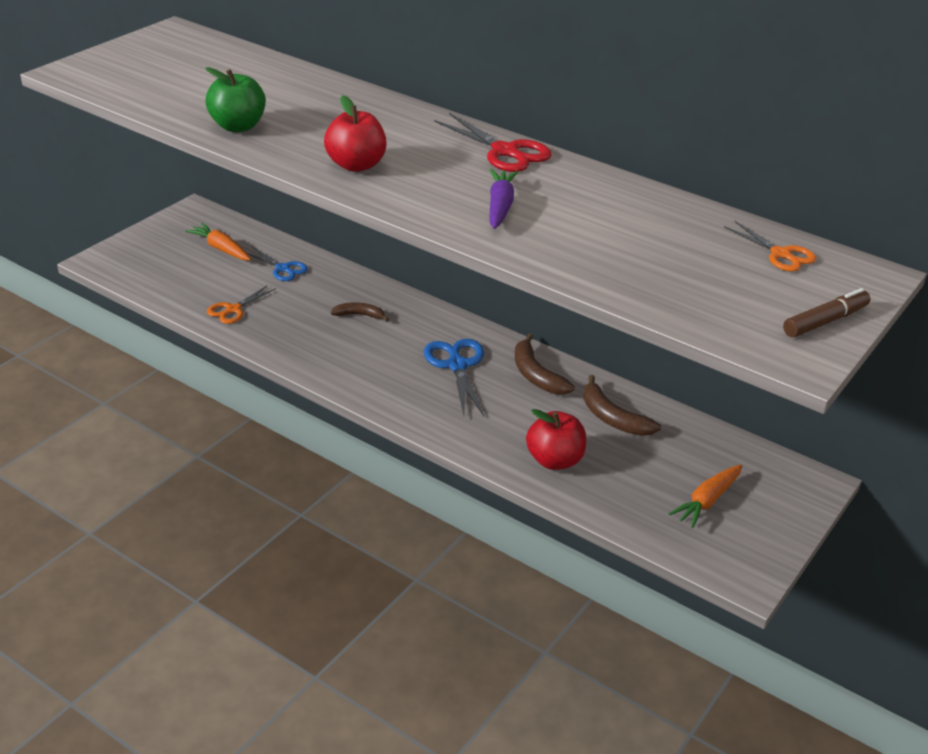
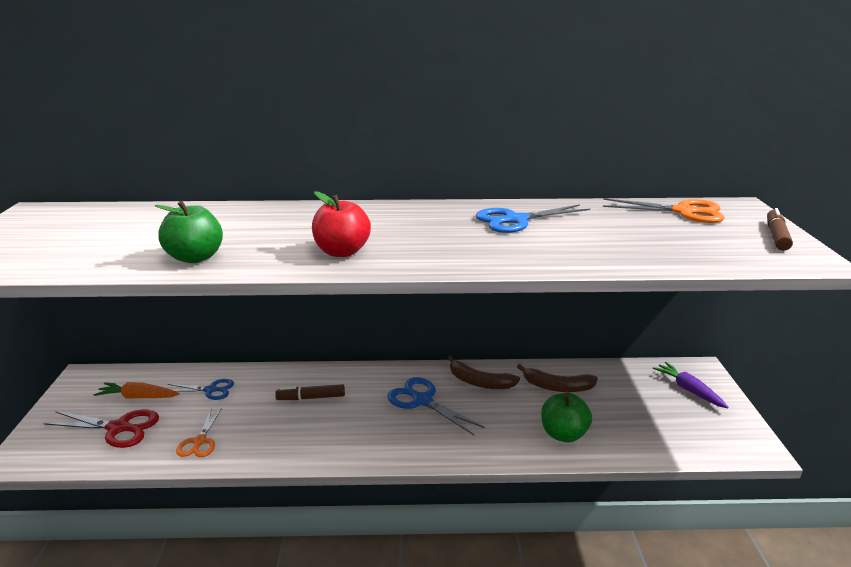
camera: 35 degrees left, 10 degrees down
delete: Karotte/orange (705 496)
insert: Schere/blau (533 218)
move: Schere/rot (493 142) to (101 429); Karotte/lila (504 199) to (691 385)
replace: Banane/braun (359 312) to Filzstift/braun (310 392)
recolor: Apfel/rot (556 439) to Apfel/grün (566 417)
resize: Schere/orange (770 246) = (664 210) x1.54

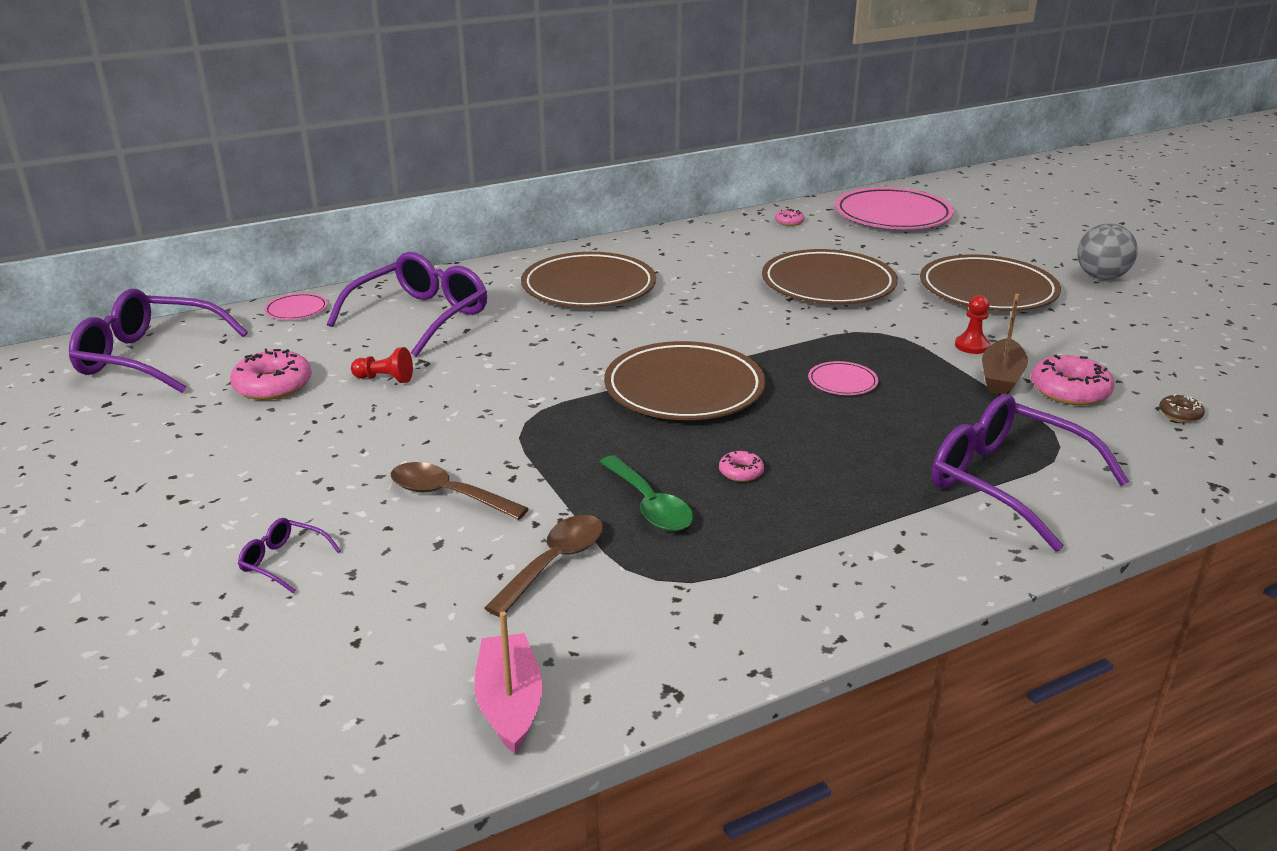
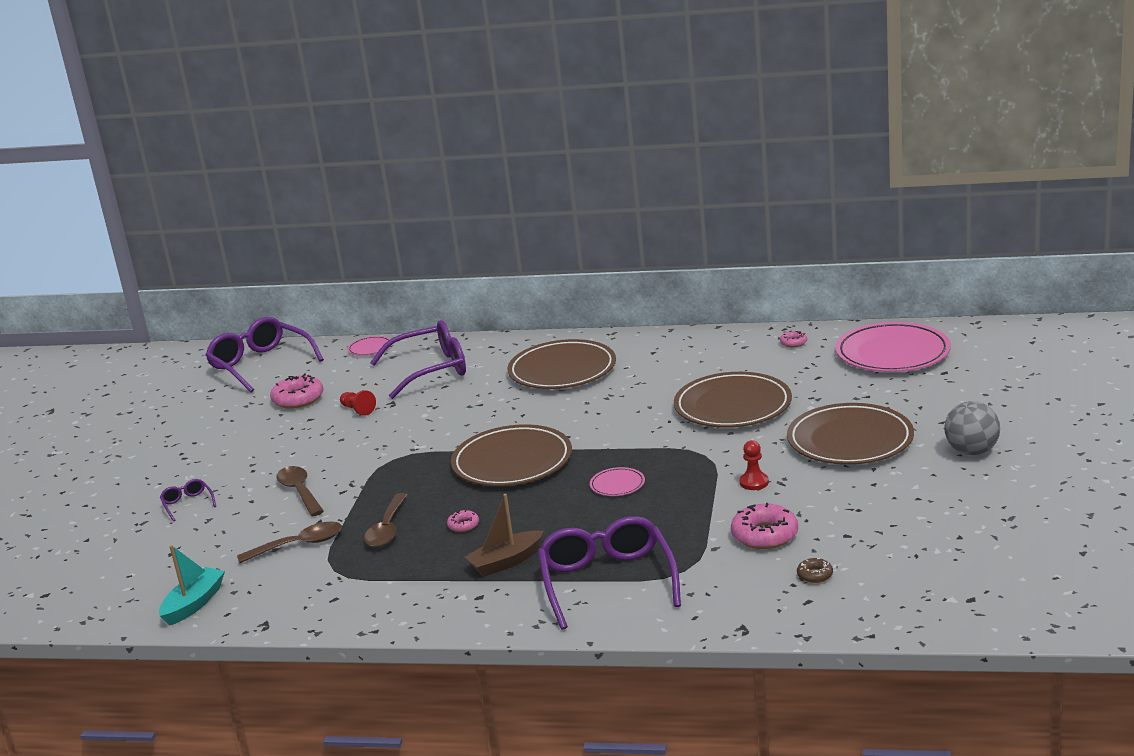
camera: 40 degrees right, 5 degrees down
move: Boot/braun (1005 344) to (504 535)
recolor: Boot/rosa (508 682) to Boot/türkis (192 585); Löffel/grün (646 493) to Löffel/braun (386 520)

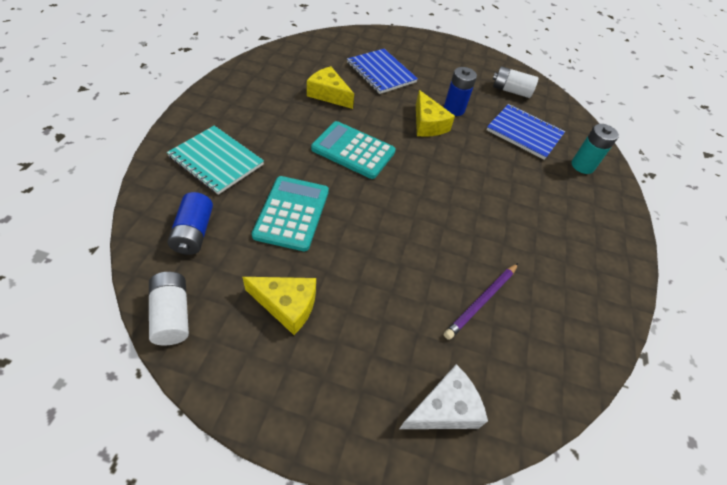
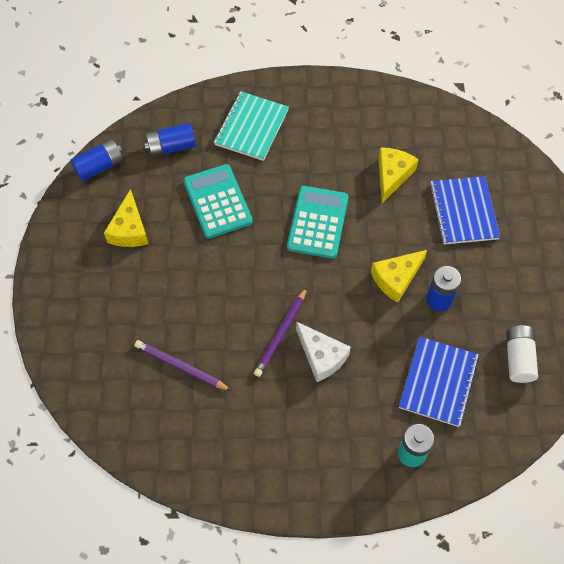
camera: 80 degrees right, 10 degrees up
insert: Bleistift/lila (280 332)
move: Käse/weiß (444 396) to (323 352)
recolor: Batterie/weiß (169 308) to Batterie/blau (96 160)
rotate: Taschenrechner/türkis (290 213) = (218 201) 105 degrees counterclockwise; Notizbuch/blau (382 71) = (464 210) 45 degrees counterclockwise

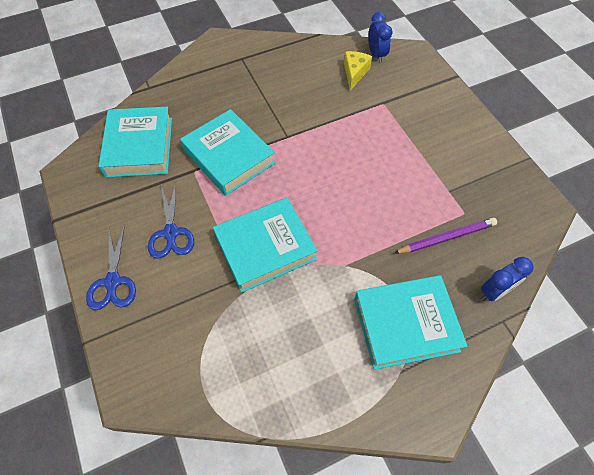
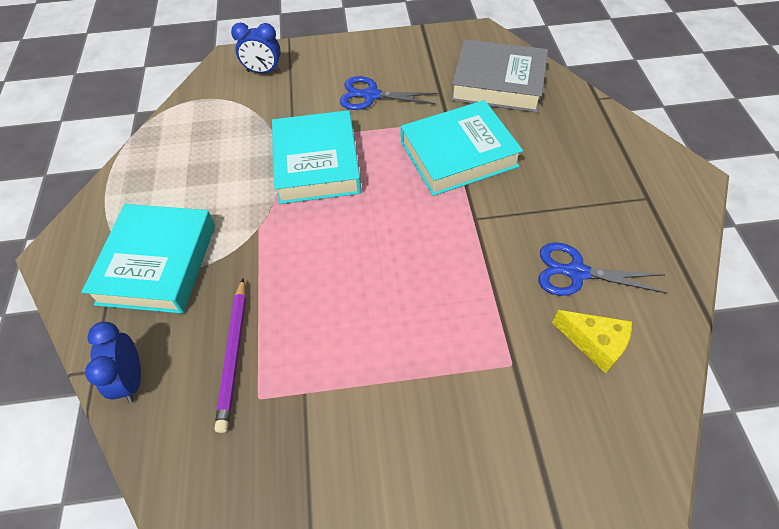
camera: 110 degrees right, 5 degrees down
move: Wecker/blau (380 37) to (256 47); Schere/blau (111 267) to (602 269)
recolor: Buch/türkis (135 142) to Buch/grau (499 76)

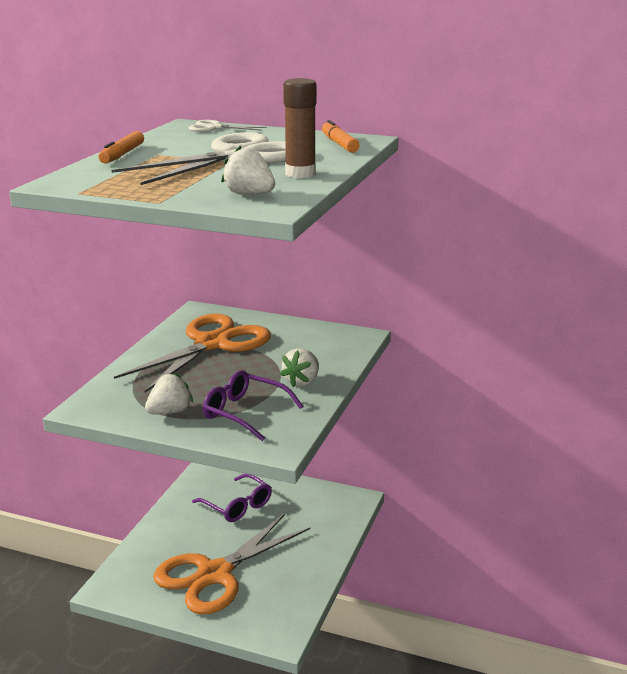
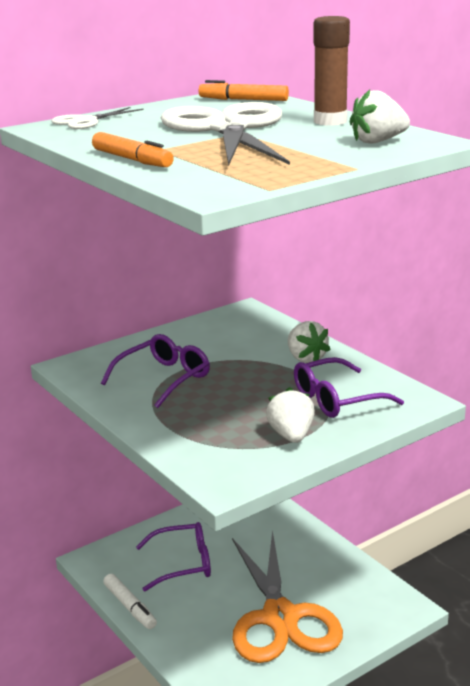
camera: 55 degrees left, 0 degrees up
insert: Filzstift/weiß (130 601)
replace: Schere/orange (192 353) to Brille/lila (155 371)

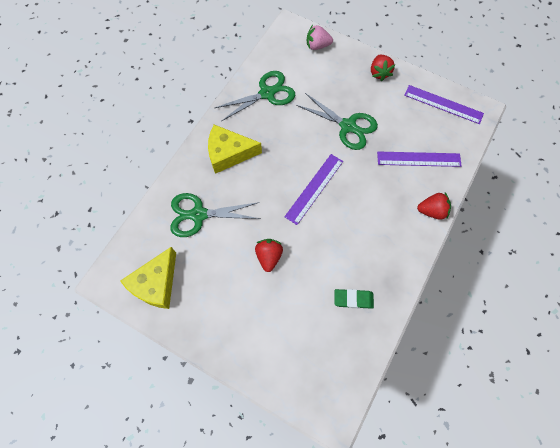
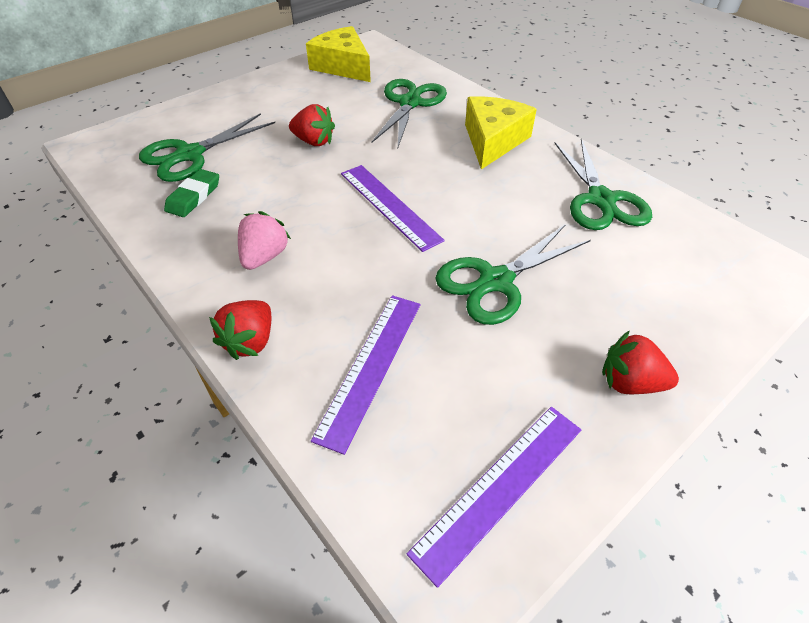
camera: 110 degrees right, 20 degrees down
insert: Schere/grün (207 147)
move: Erdbeere/rosa (320 37) to (264 240)

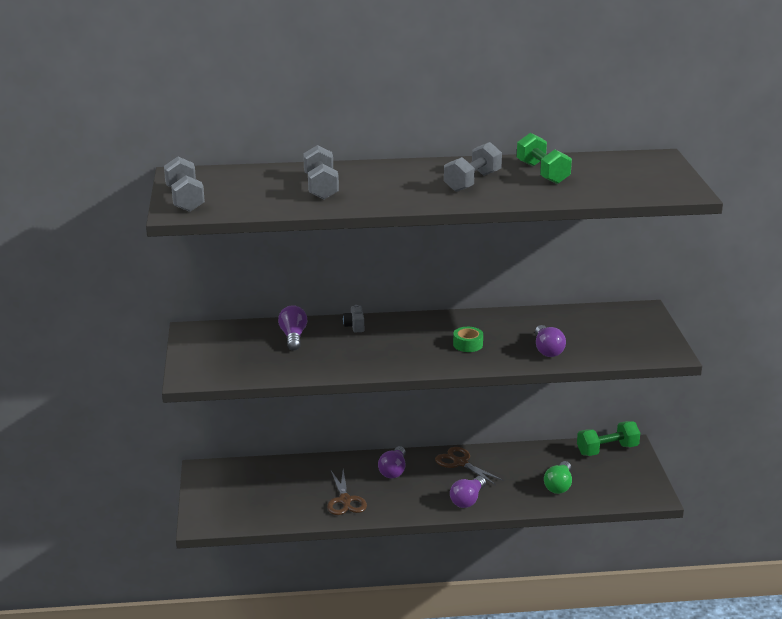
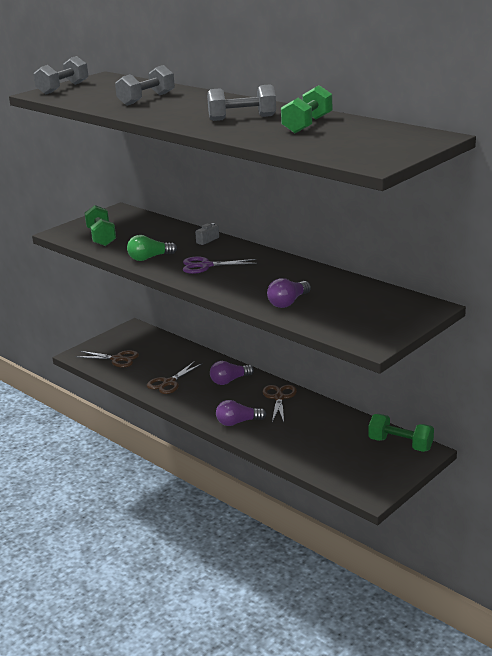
camera: 50 degrees right, 0 degrees up
delete: Glühbirne/lila (292 328); Klebeband/grün (468 339)
insert: Schere/braun (108 358); Hantel/grün (100 225); Schere/lila (220 265)
move: Glühbirne/grün (558 477) to (152 248)

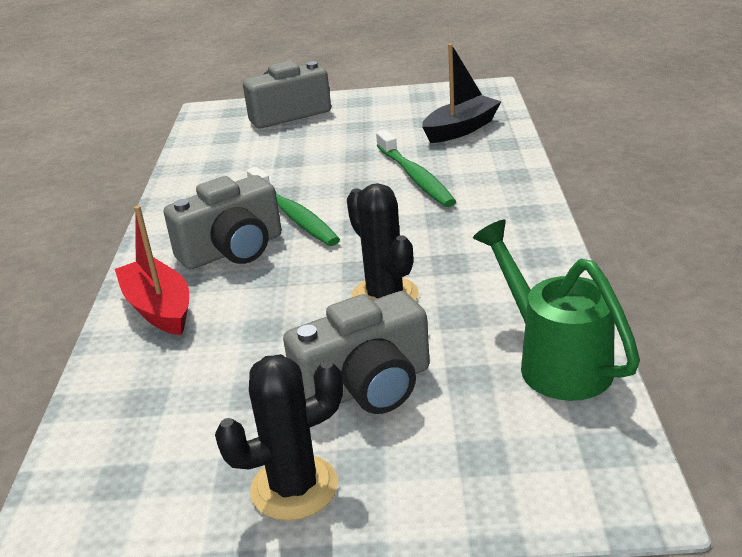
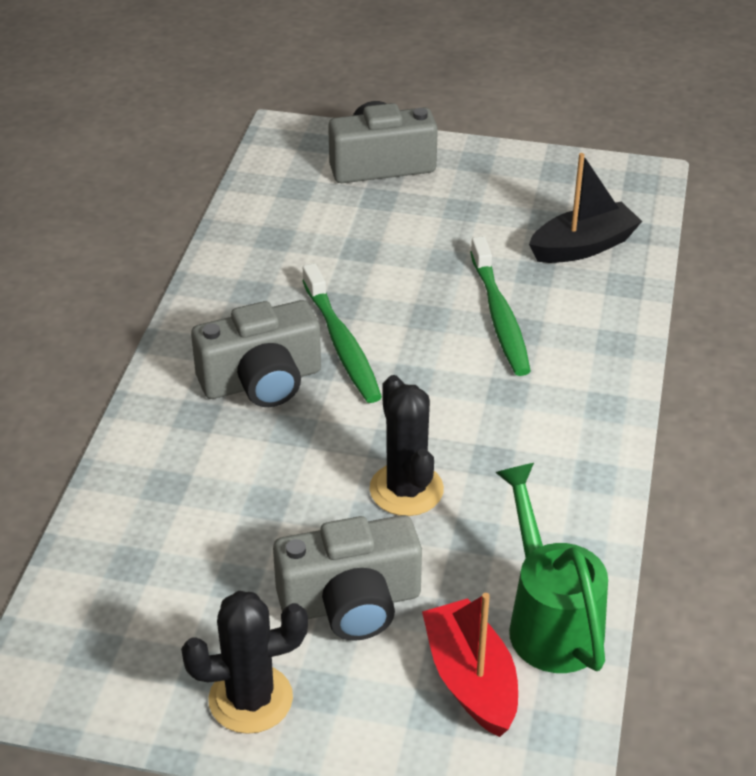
camera: 10 degrees right, 10 degrees up
move: Boot/rot (152 270) to (470 665)

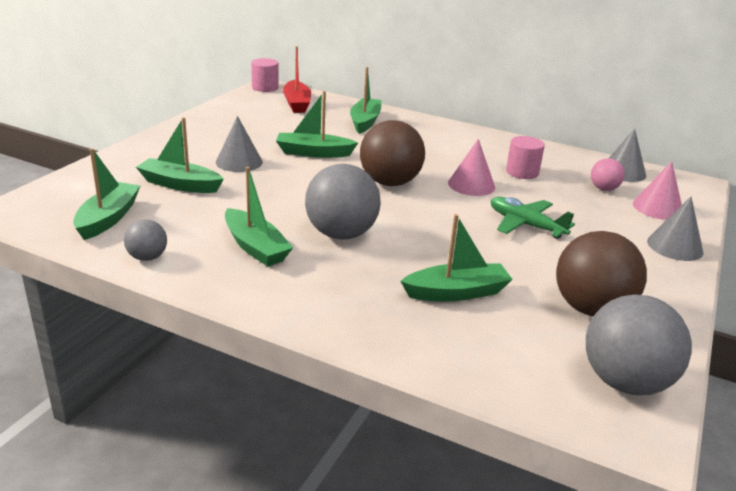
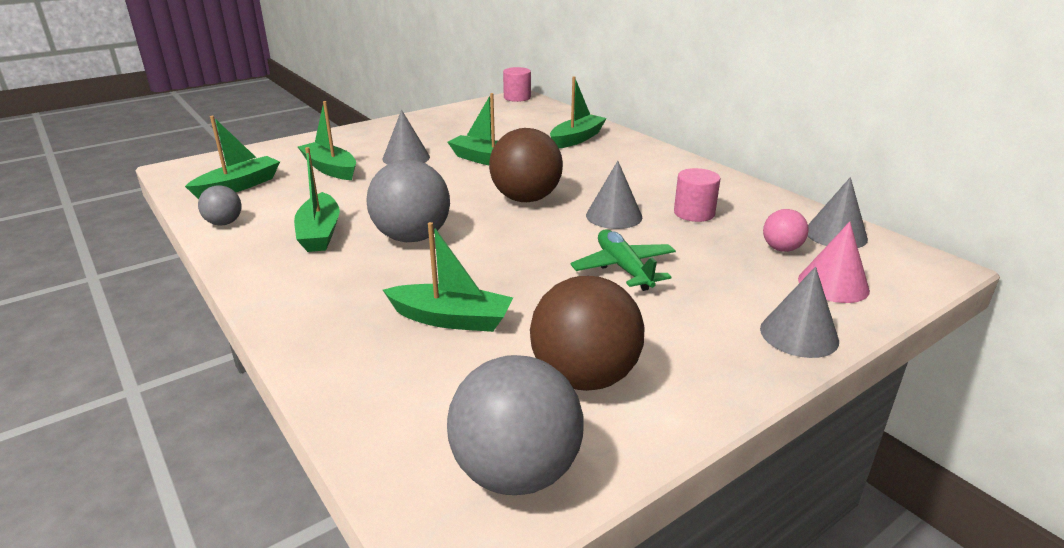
camera: 30 degrees right, 0 degrees up
delete: Boot/rot (297 79)
recolor: Kegel/rosa (471 167) to Kegel/grau (614 195)

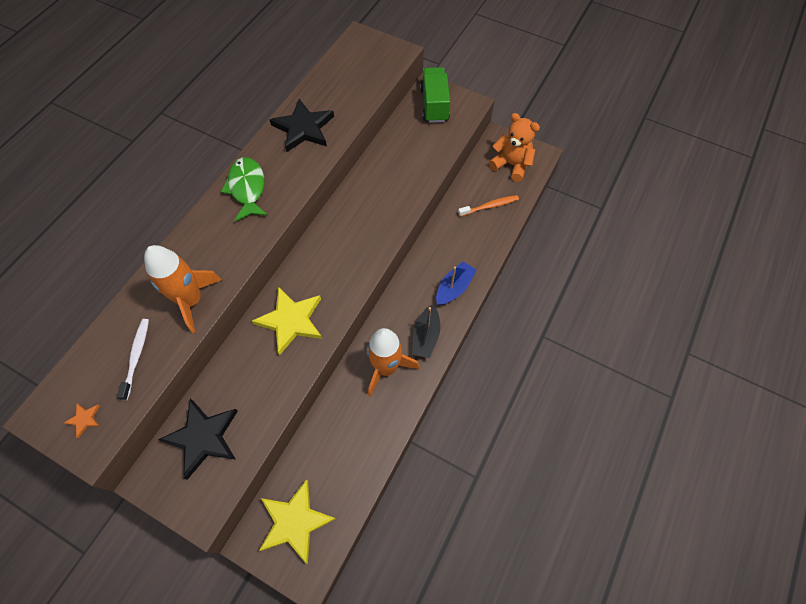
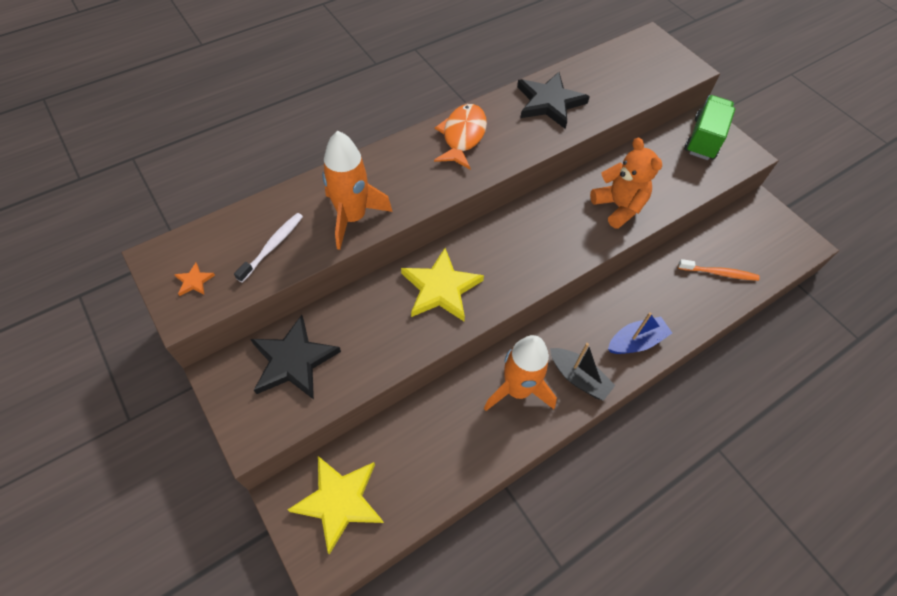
camera: 25 degrees right, 5 degrees down
move: Teddybär/orange (514 147) to (626 183)
recolor: Fisch/grün (244 189) to Fisch/orange (460 136)
rotate: Boot/schwarz (426 331) = (582 372) 90 degrees counterclockwise

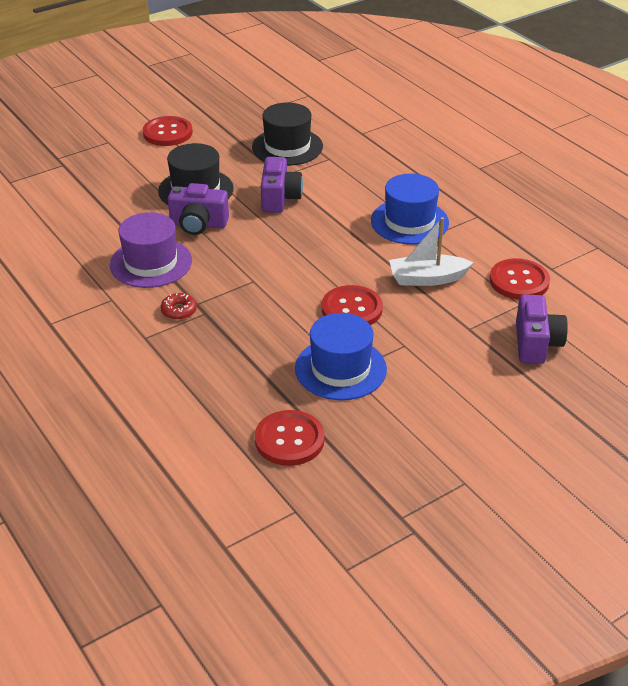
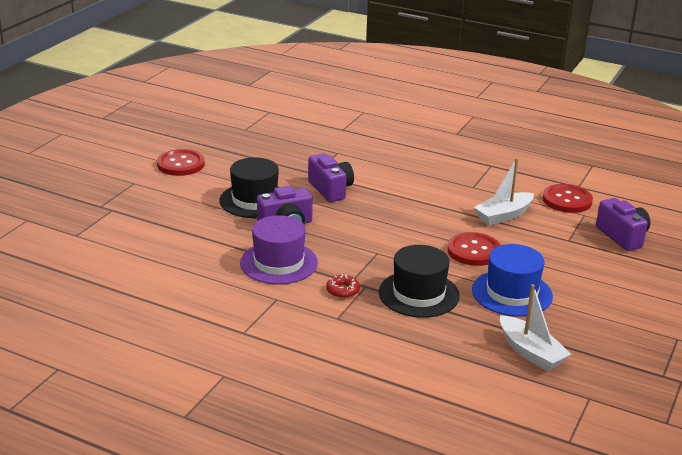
camera: 30 degrees left, 10 degrees down
delete: Hut/blau (410 209)
move: Hut/schwarz (287 134) to (419 281)
replace: Knopf/rot (290 438) to Boot/weiß (535 327)

